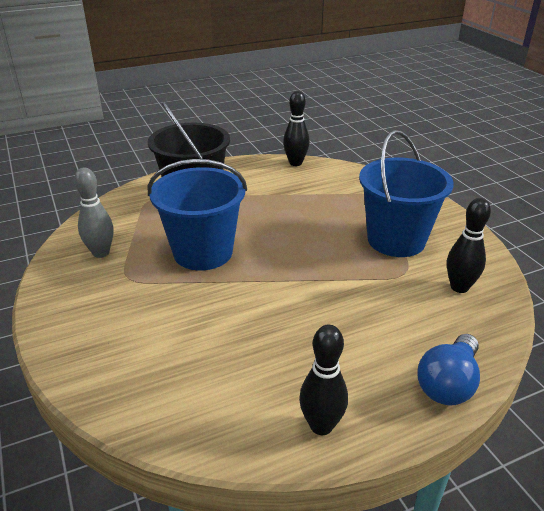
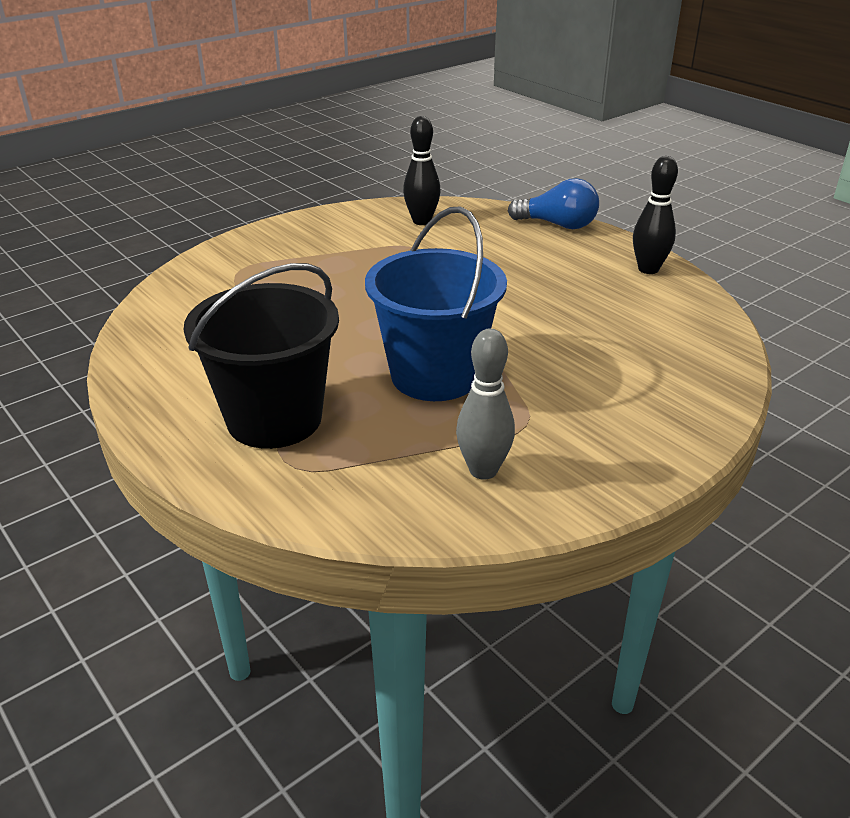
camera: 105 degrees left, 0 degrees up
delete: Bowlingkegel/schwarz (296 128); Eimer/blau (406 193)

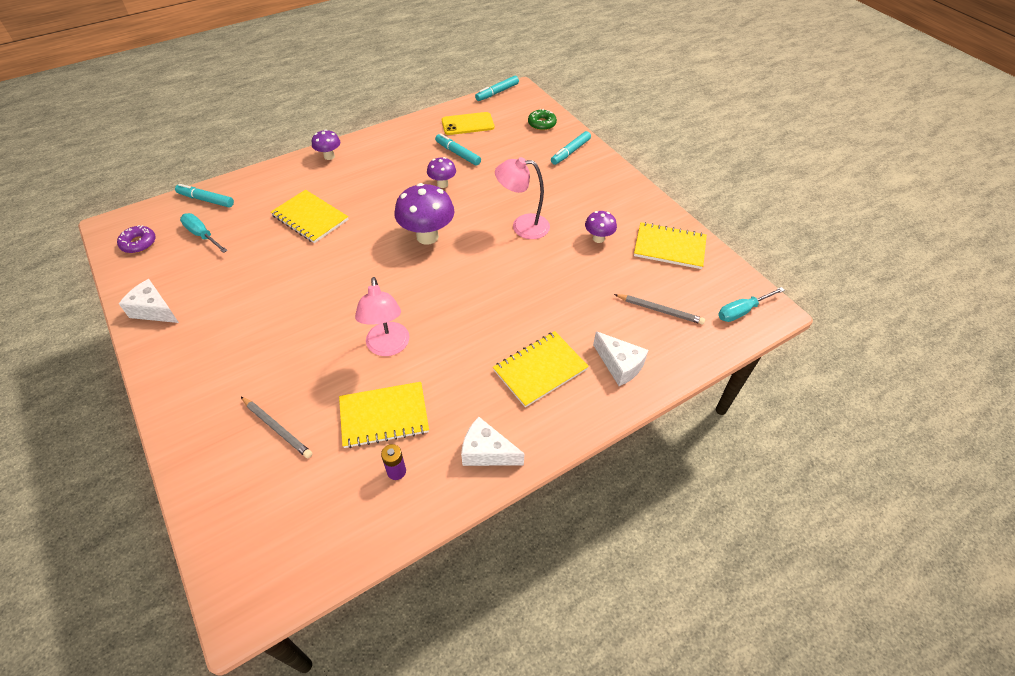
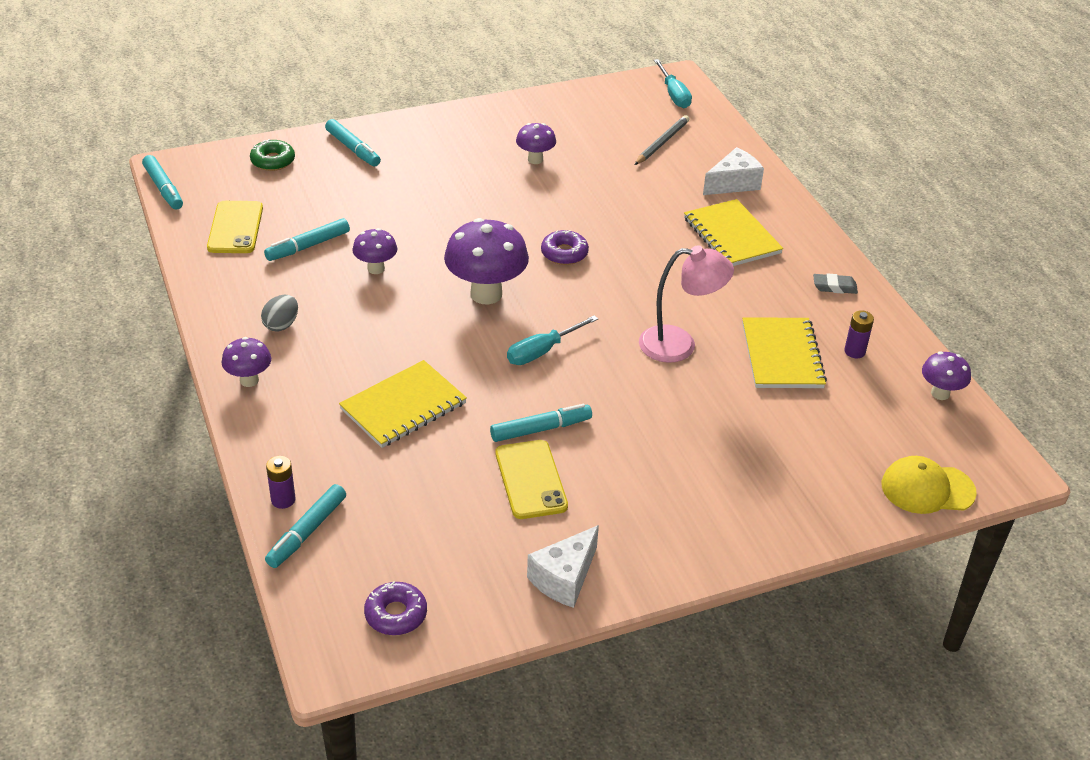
camera: 80 degrees left, 10 degrees down
delete: Bleistift/grau (276 427); Lampe/rosa (522 198); Notizbuch/gelb (670 245)
insert: Ei/grau (279 313); Batterie/lila (280 482); Filzstift/türkis (541 423); Handy/gelb (531 479); Donut/lila (565 247); Kappe/gelb (929 485); Pilz/lila (946 376)
move: Schraubenzieher/türkis (204 233) to (552 340)
replace: Käse/weiß (492 441) to Radiergummi/grau (835 283)

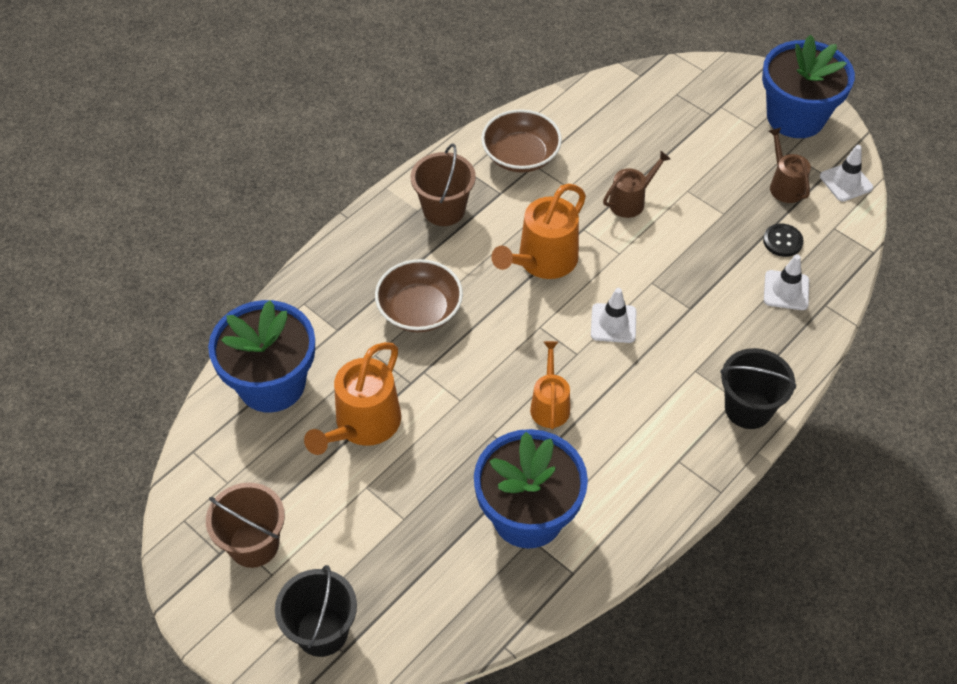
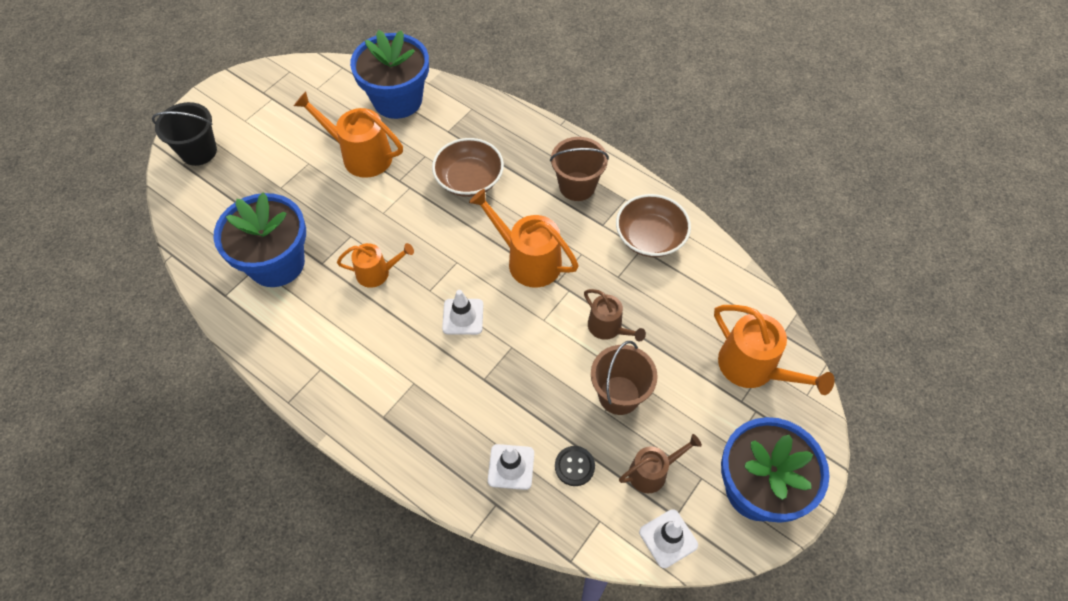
camera: 85 degrees right, 5 degrees up
delete: Eimer/schwarz (758 388)
insert: Gießkanne/orange (774 350)
move: Eimer/braun (245 525) to (624 378)

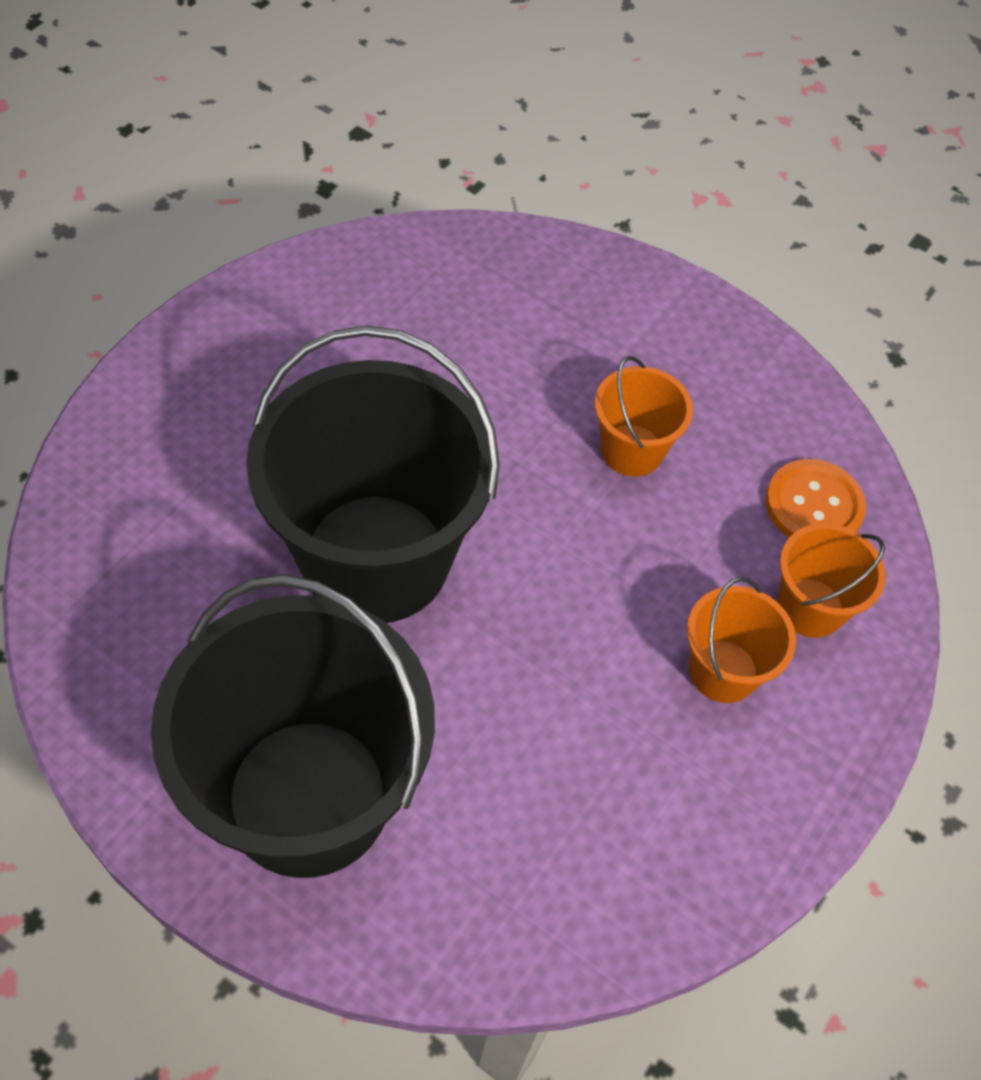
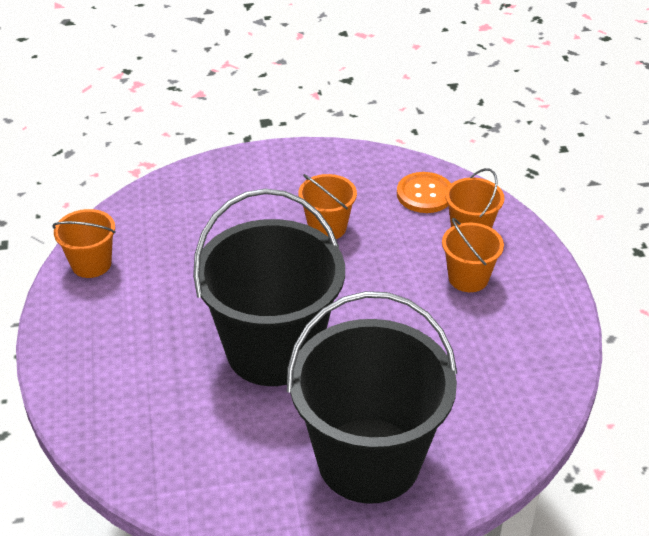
camera: 40 degrees left, 15 degrees down
insert: Eimer/orange (84 243)

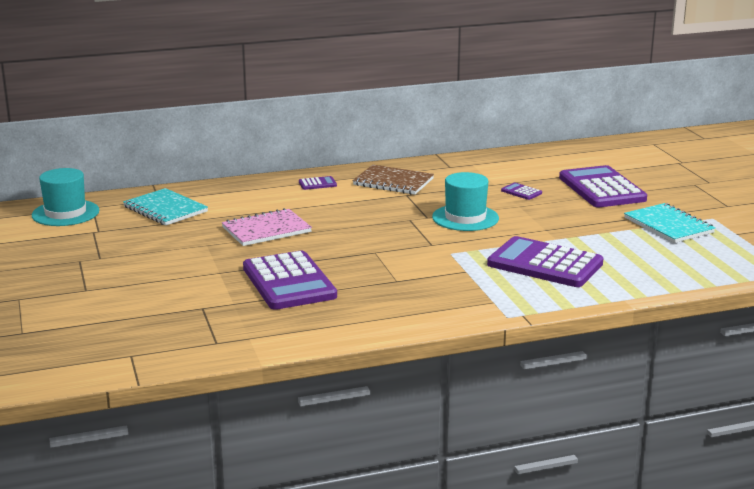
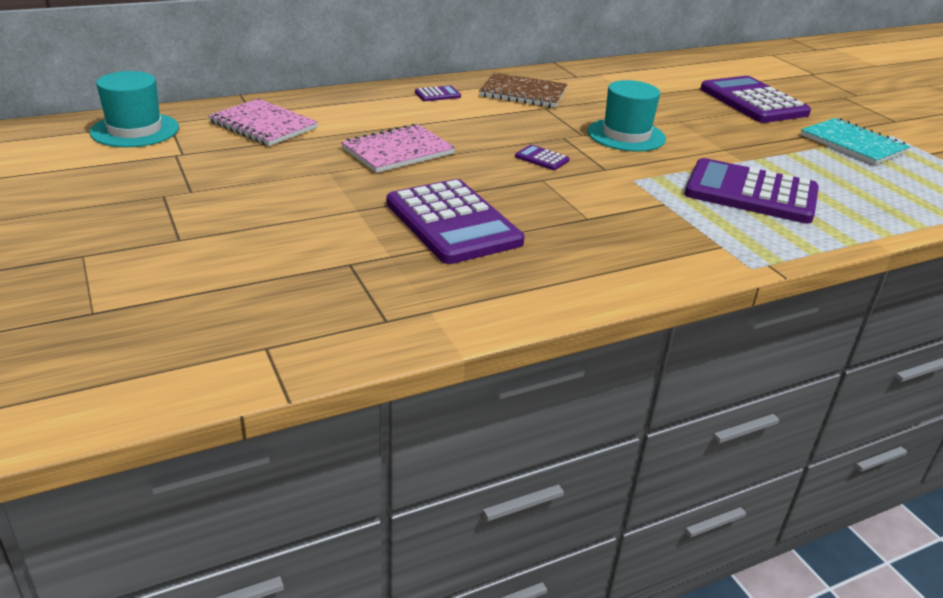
camera: 10 degrees left, 10 degrees up
move: Taschenrechner/lila (521 191) to (542 157)
recolor: Notizbuch/türkis (165 207) to Notizbuch/rosa (263 122)

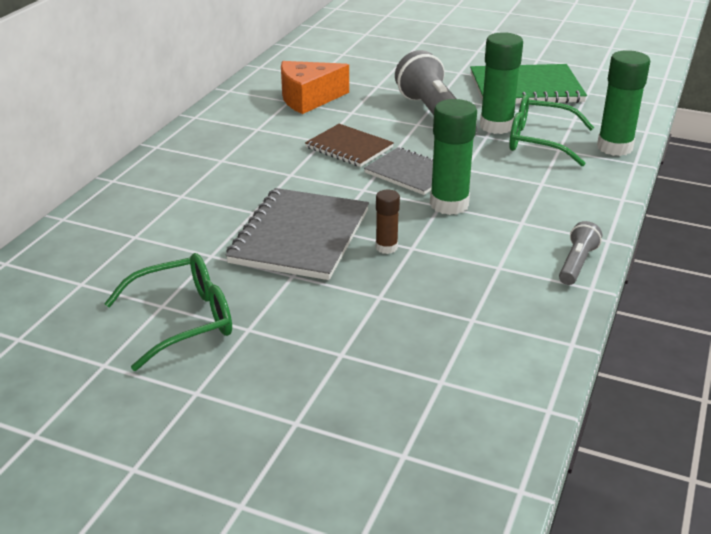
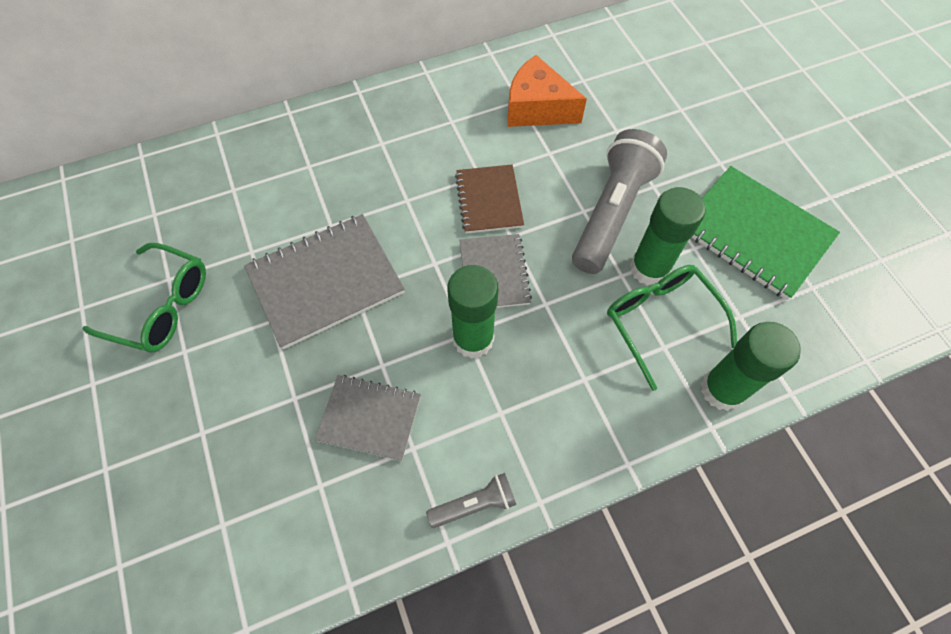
camera: 45 degrees right, 30 degrees up
delete: Klebestift/braun (388 222)
insert: Notizbuch/grau (368 418)

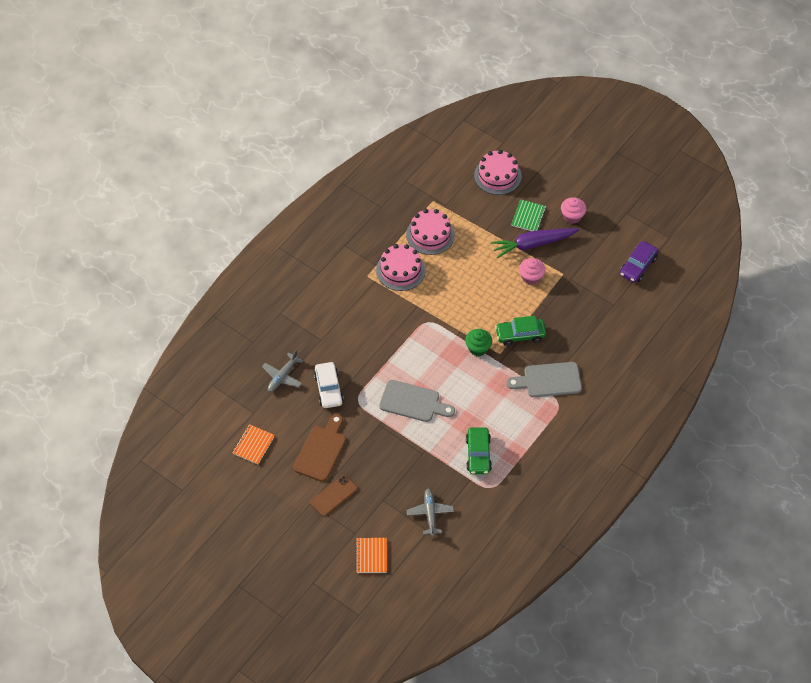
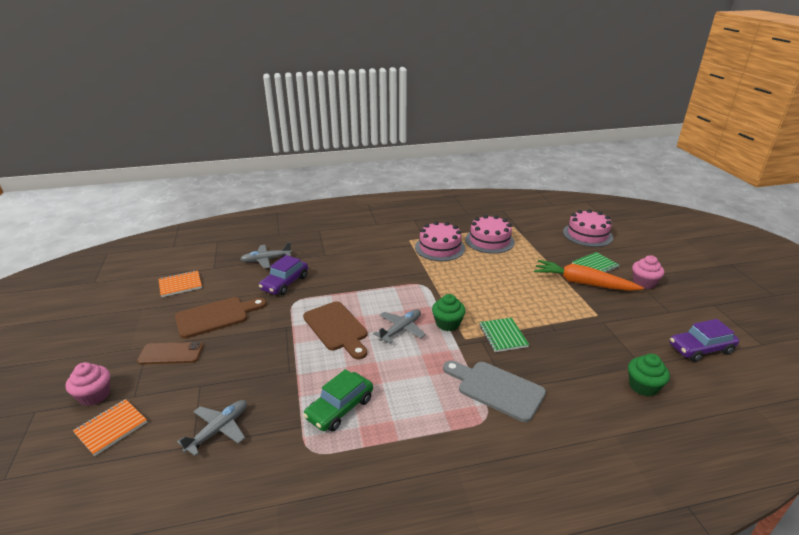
camera: 40 degrees right, 25 degrees down
insert: Flugzeug/grau (399 326); Muffin/grün (649 375)
move: Muffin/rosa (532 271) to (88 384)
replace: Auto/grün (520 331) to Notizbuch/grün (504 334)
recolor: Auto/weiß (329 385) to Auto/lila (283 275); Schneidebrett/grau (417 401) to Schneidebrett/braun (335 330); Karotte/lila (535 243) to Karotte/orange (589 275)

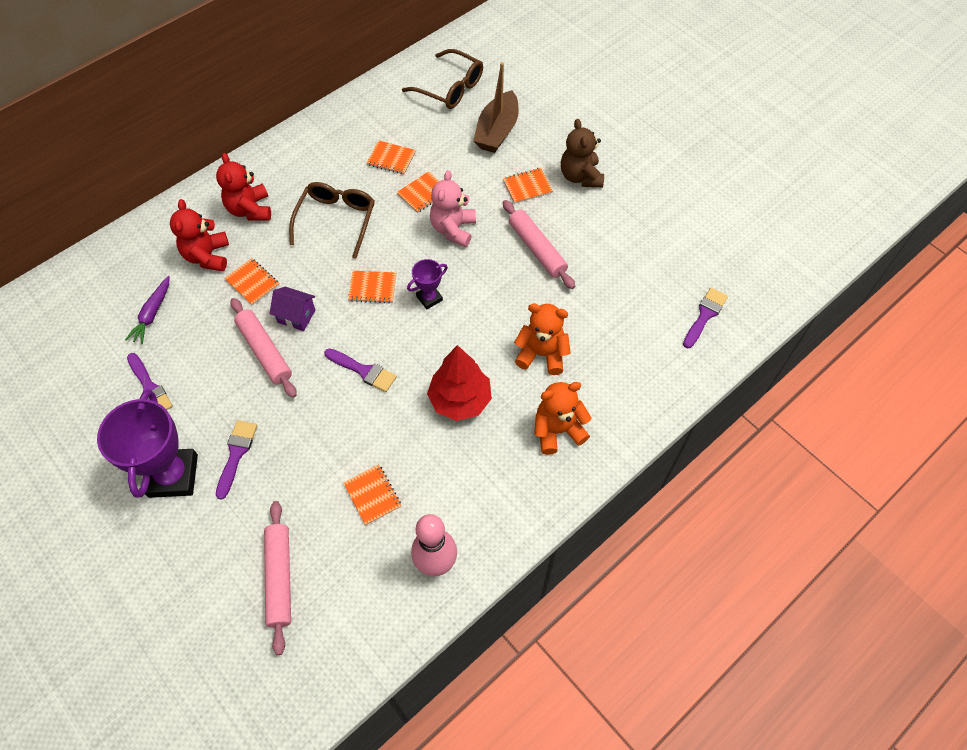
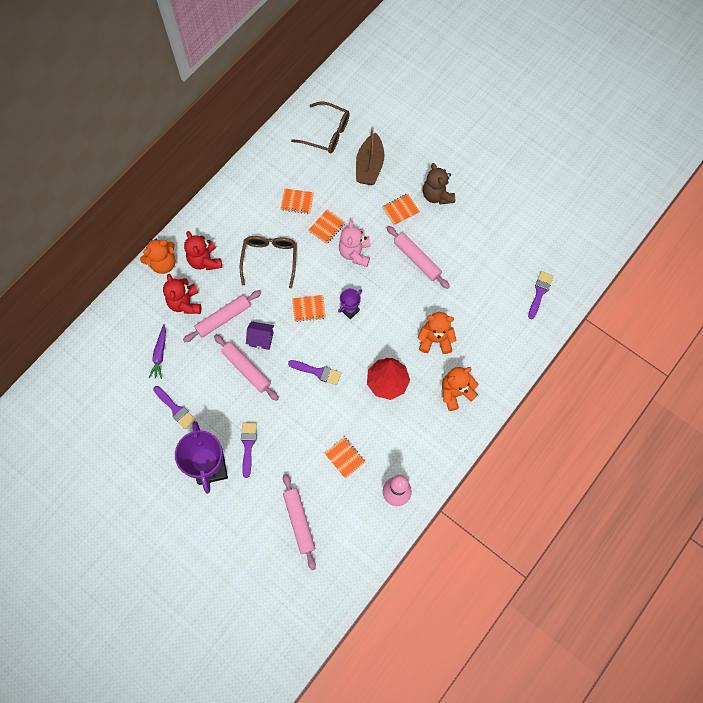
camera: 10 degrees left, 10 degrees up
insert: Teddybär/orange (157 256)
replace: Notizbuch/orange (251 281) to Nudelholz/rosa (222 316)

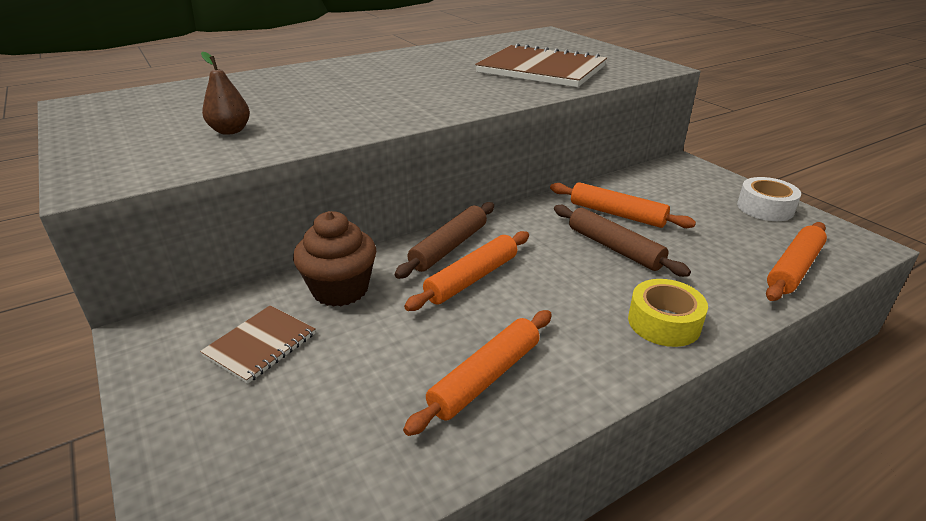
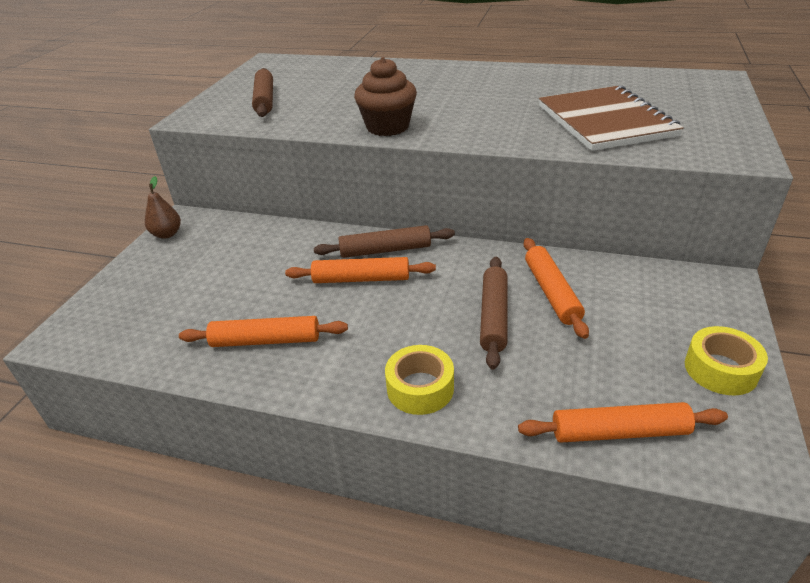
camera: 50 degrees right, 5 degrees up
delete: Notizbuch/braun (258 344)
insert: Nudelholz/braun (262 92)
move: Birne/braun (225 93) to (163 207); Muffin/braun (334 259) to (385 96)
recolor: Klebeband/weiß (769 199) to Klebeband/gelb (726 360)

